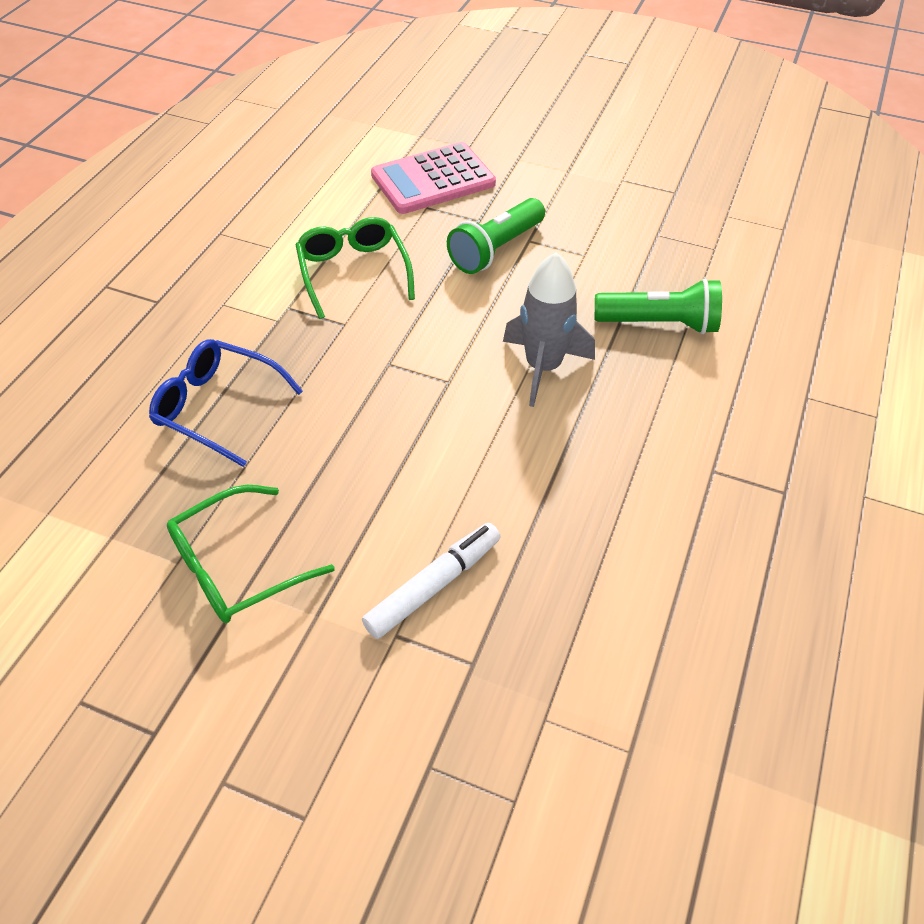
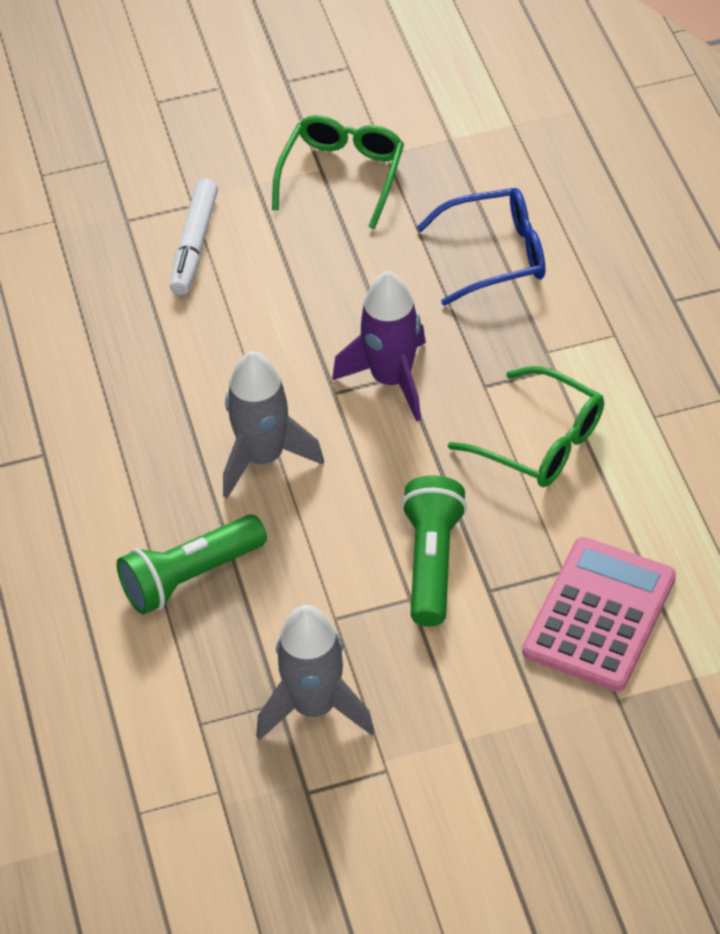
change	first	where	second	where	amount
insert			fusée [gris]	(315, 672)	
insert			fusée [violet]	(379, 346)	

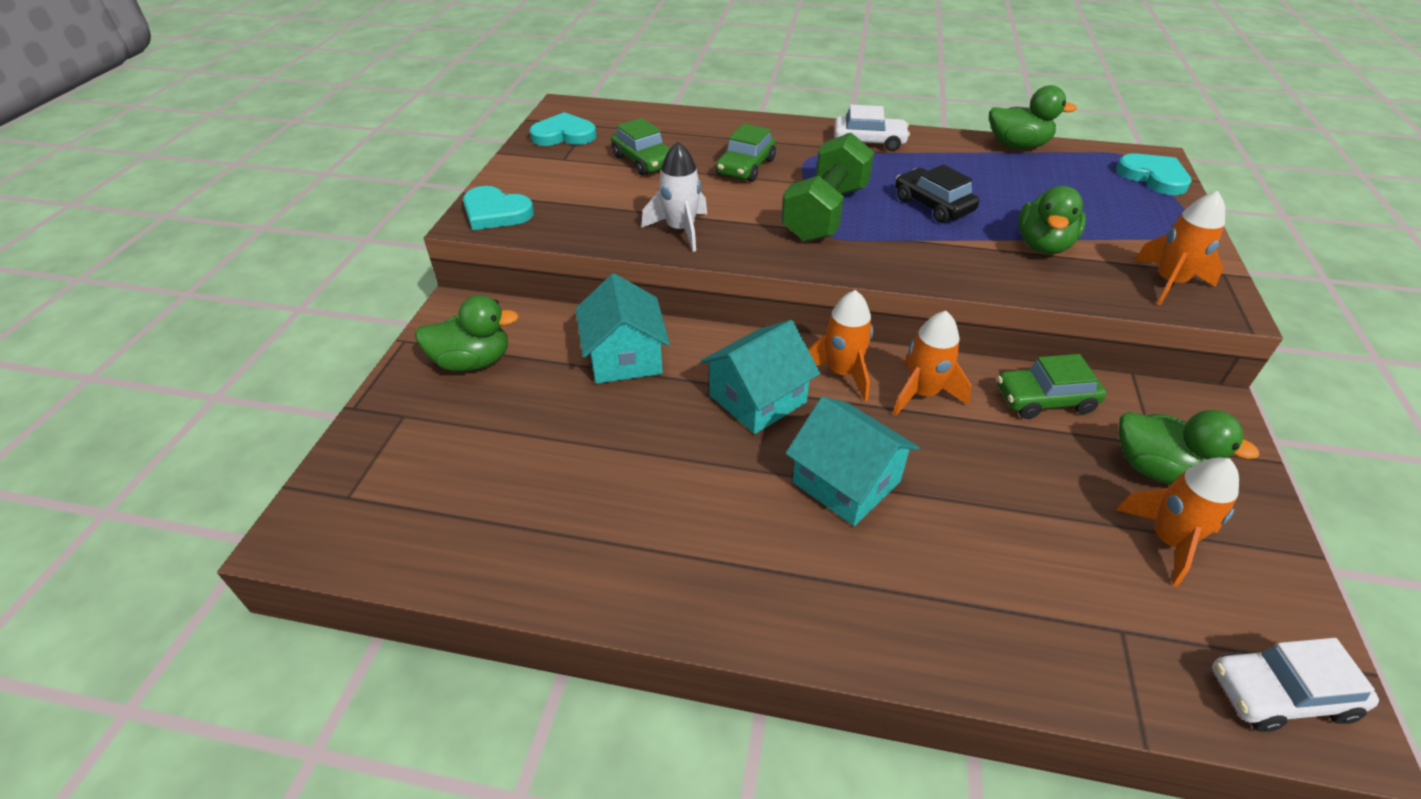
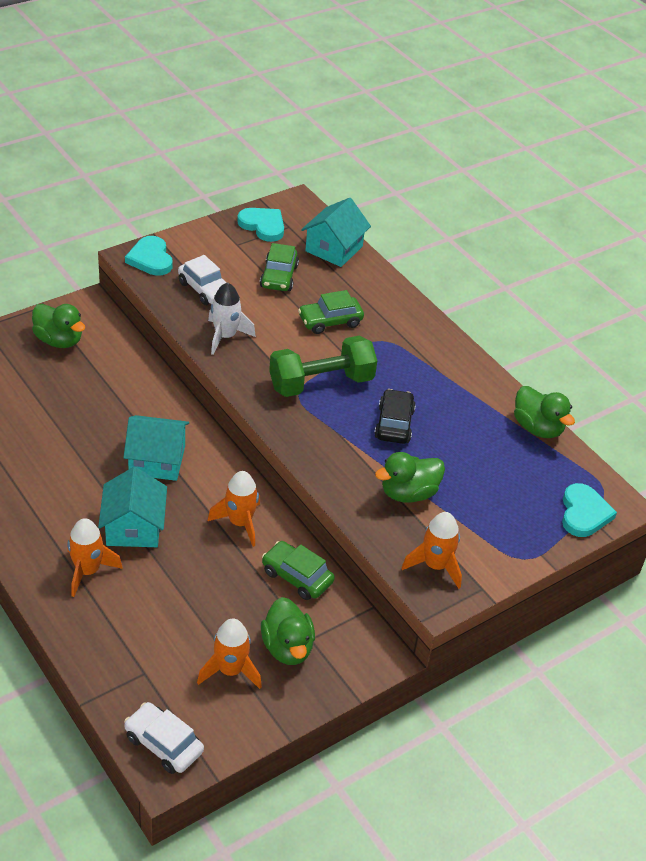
change	first	where	second	where	amount
move	fusée [orange]	(840, 345)		(95, 557)	
move	voiture [blanc]	(872, 128)		(202, 280)	
move	maison [turquoise]	(623, 328)		(336, 232)	

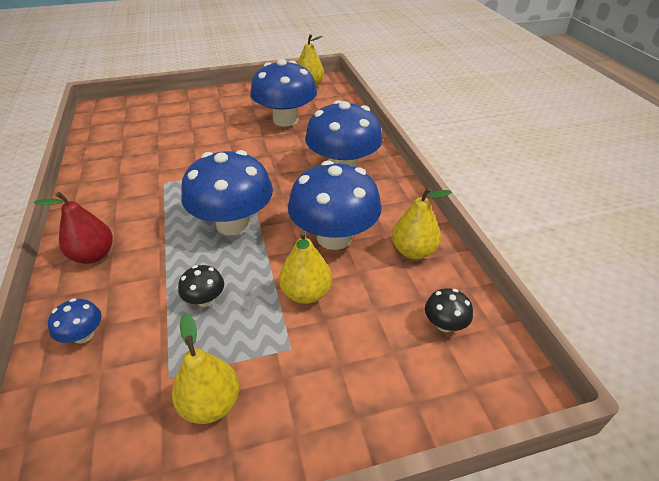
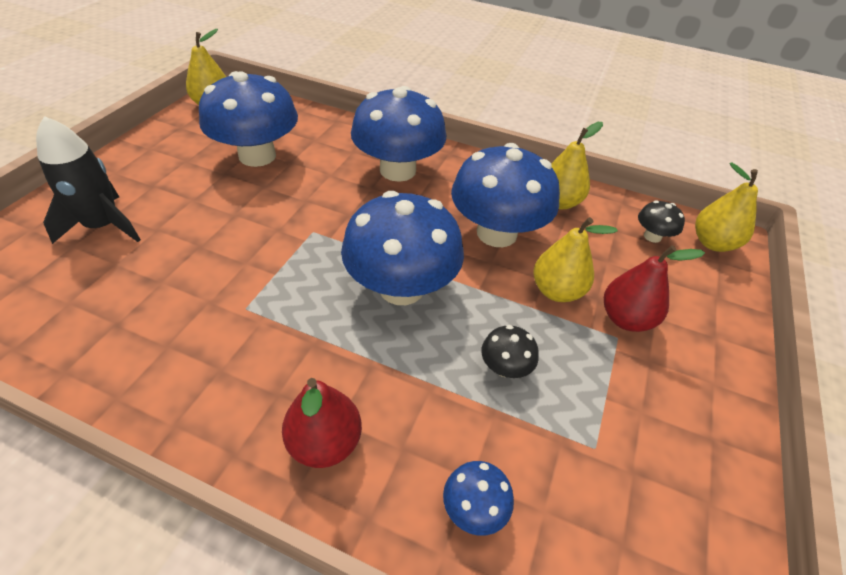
change	first	where	second	where	amount
insert			fusée [noir]	(88, 180)	
insert			poire [rouge]	(654, 288)	
move	poire [jaune]	(205, 368)		(726, 207)	

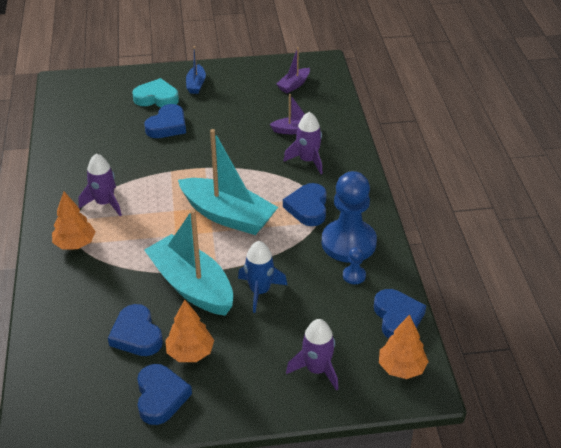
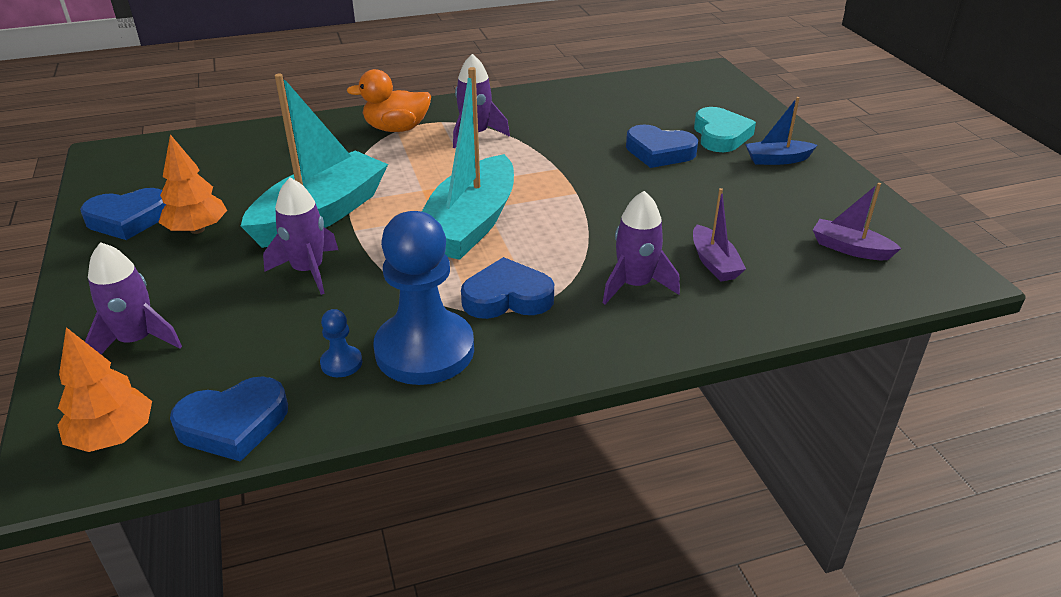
change	first	where	second	where	amount
recolor	fusée [bleu]	(262, 277)	fusée [violet]	(300, 236)	
replace	arbre [orange]	(73, 221)	canard [orange]	(388, 100)	
delete	cœur [bleu]	(135, 330)			

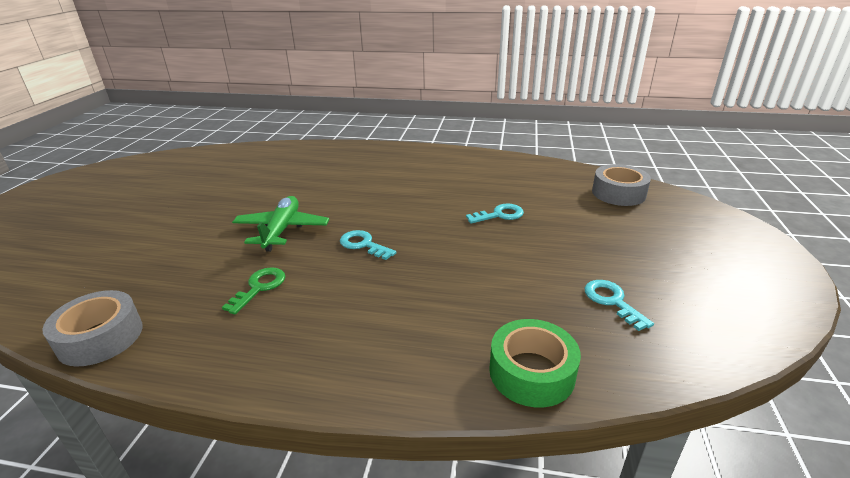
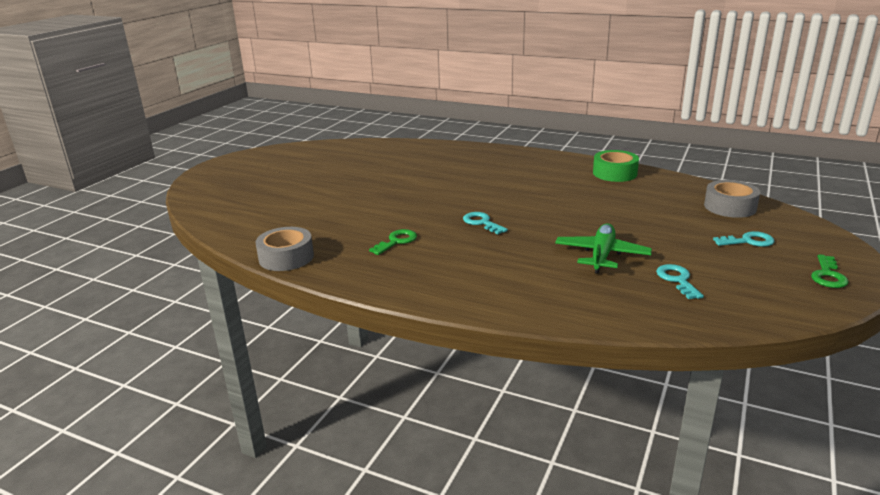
change	first	where	second	where	amount
move	avion [vert]	(280, 224)		(603, 248)	
move	ruban adhésif [vert]	(535, 363)		(616, 166)	
move	clé [turquoise]	(495, 213)		(743, 239)	
insert			clé [vert]	(829, 271)	

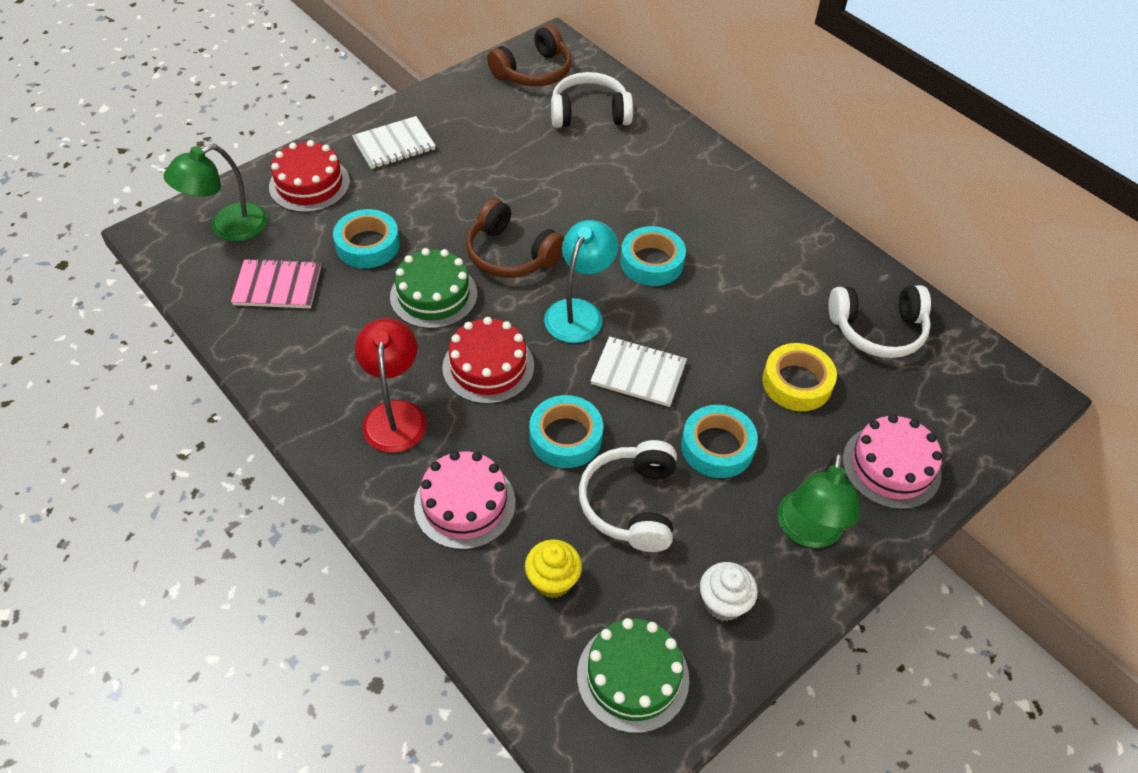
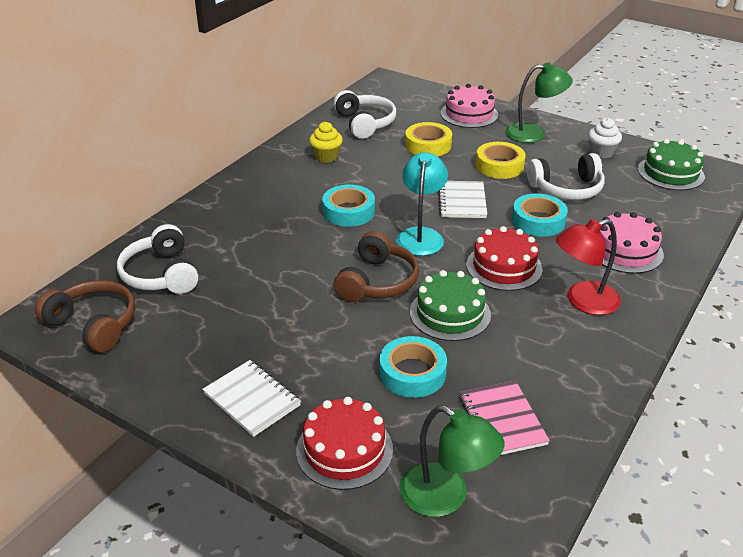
change	first	where	second	where	amount
move	muffin [jaune]	(553, 568)		(326, 142)	
rotate	lampe [turquoise]	(581, 281)		(422, 204)	90 degrees clockwise
recolor	ruban adhésif [turquoise]	(719, 441)	ruban adhésif [jaune]	(501, 160)	

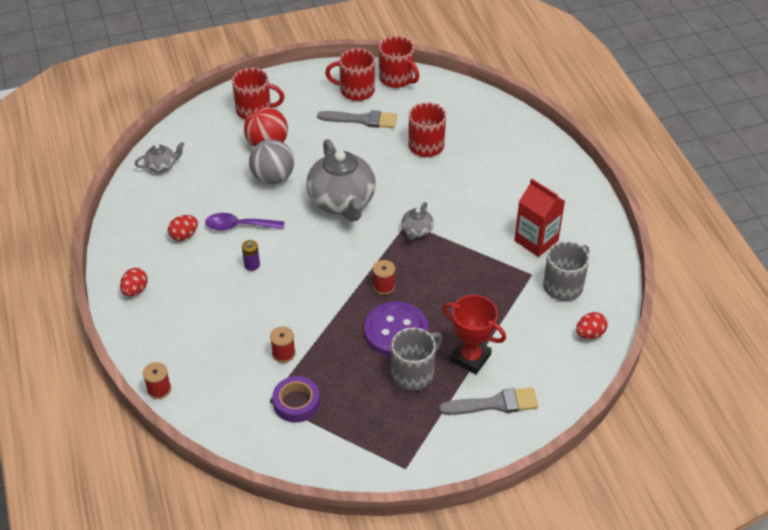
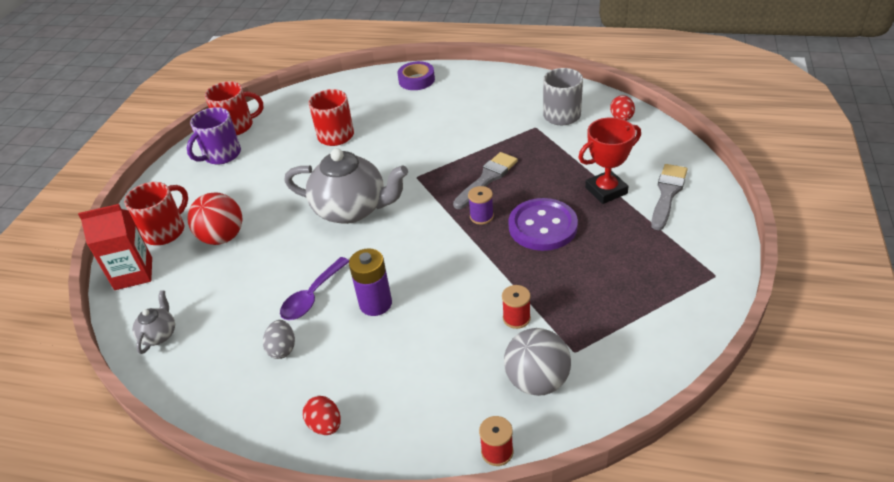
change	first	where	second	where	amount
move	brique de lait [rouge]	(539, 218)		(115, 247)	
recolor	tasse [rouge]	(350, 74)	tasse [violet]	(214, 136)	
recolor	œuf [rouge]	(183, 228)	œuf [gris]	(279, 339)	
resize	pile [violet]	(251, 255)		(370, 282)	x1.75
move	ruban adhésif [violet]	(296, 399)		(416, 75)	
move	pinceau [gris]	(357, 119)		(485, 180)	
recolor	bobine [rouge]	(384, 277)	bobine [violet]	(481, 205)	
move	balle [gris]	(271, 161)		(537, 362)	
delete	tasse [gris]	(416, 359)			
delete	théière [gris]	(418, 221)			

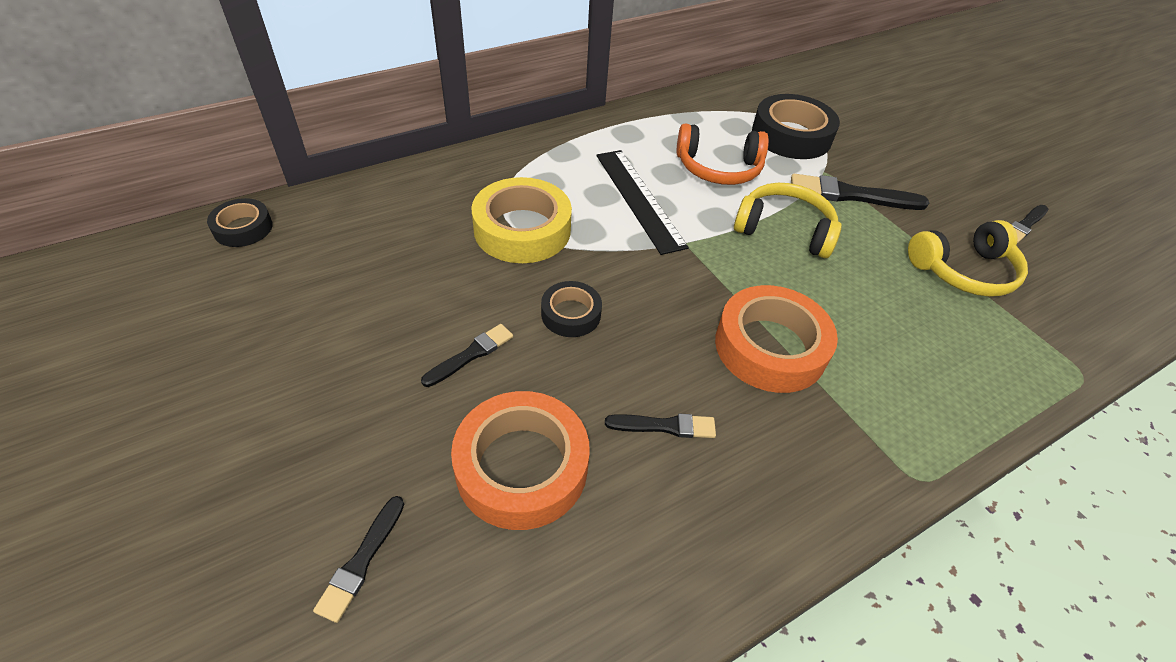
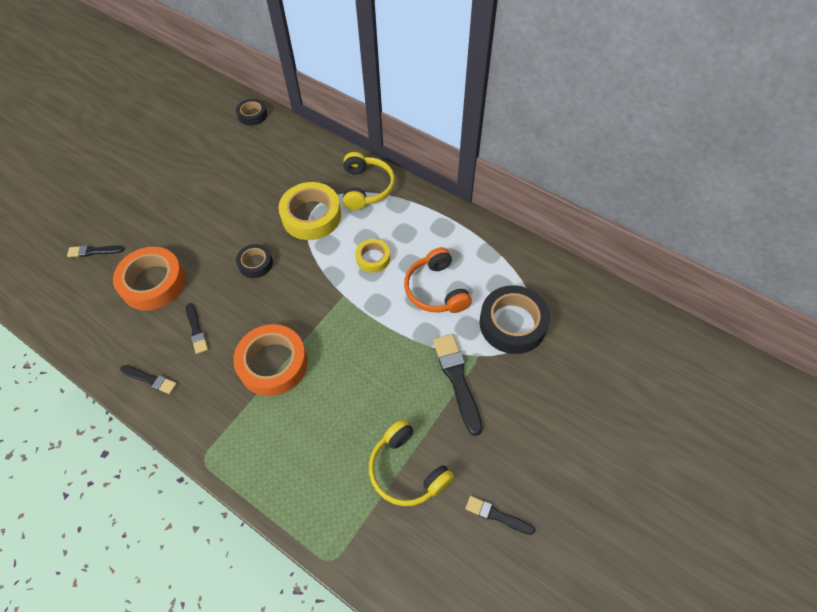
change	first	where	second	where	amount
move	pinceau [noir]	(467, 355)		(148, 379)	
move	casque audio [jaune]	(788, 220)		(369, 181)	
replace	règle [noir]	(642, 202)	ruban adhésif [jaune]	(372, 256)	

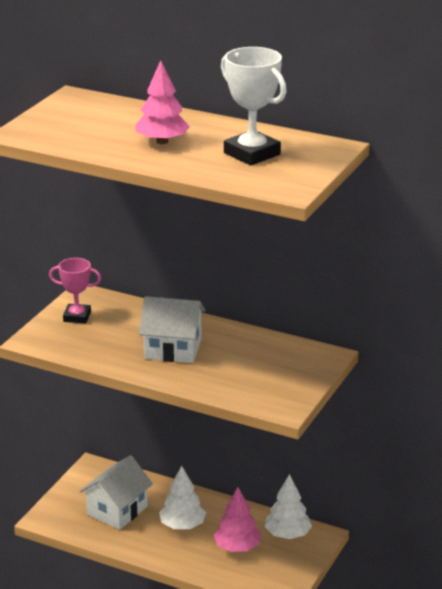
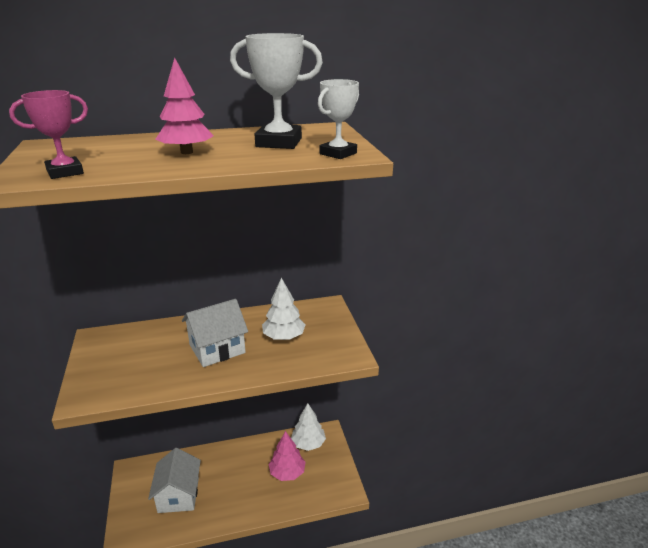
change	first	where	second	where	amount
move	trophée [rose]	(75, 290)		(48, 134)	
move	arbre [blanc]	(182, 497)		(284, 309)	
insert			trophée [blanc]	(338, 119)	

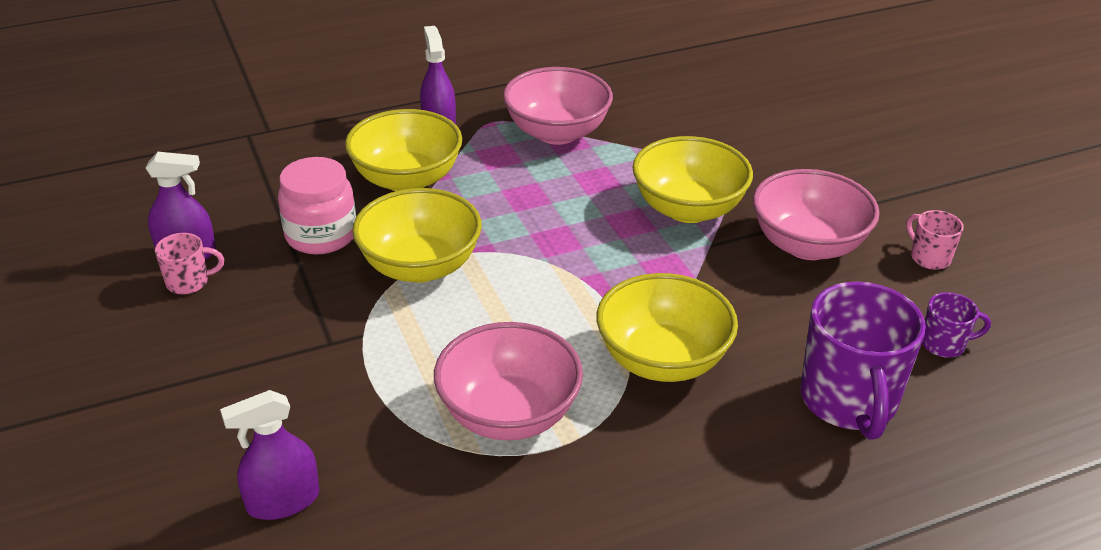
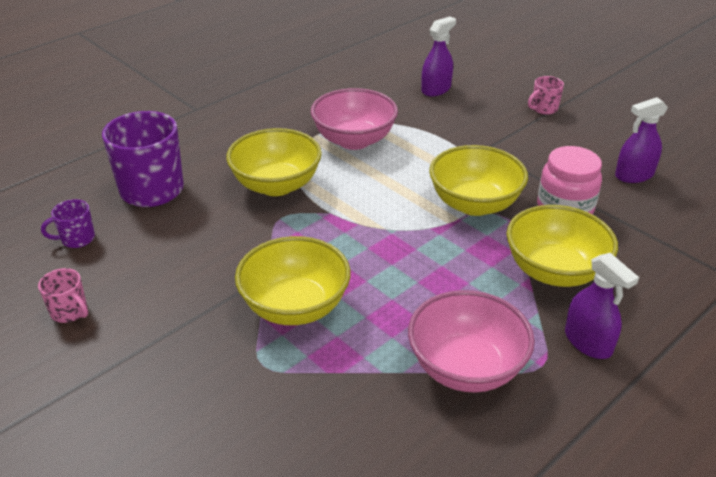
change	first	where	second	where	amount
move	tasse [rose]	(189, 264)		(546, 95)	
delete	bol [rose]	(816, 214)			

